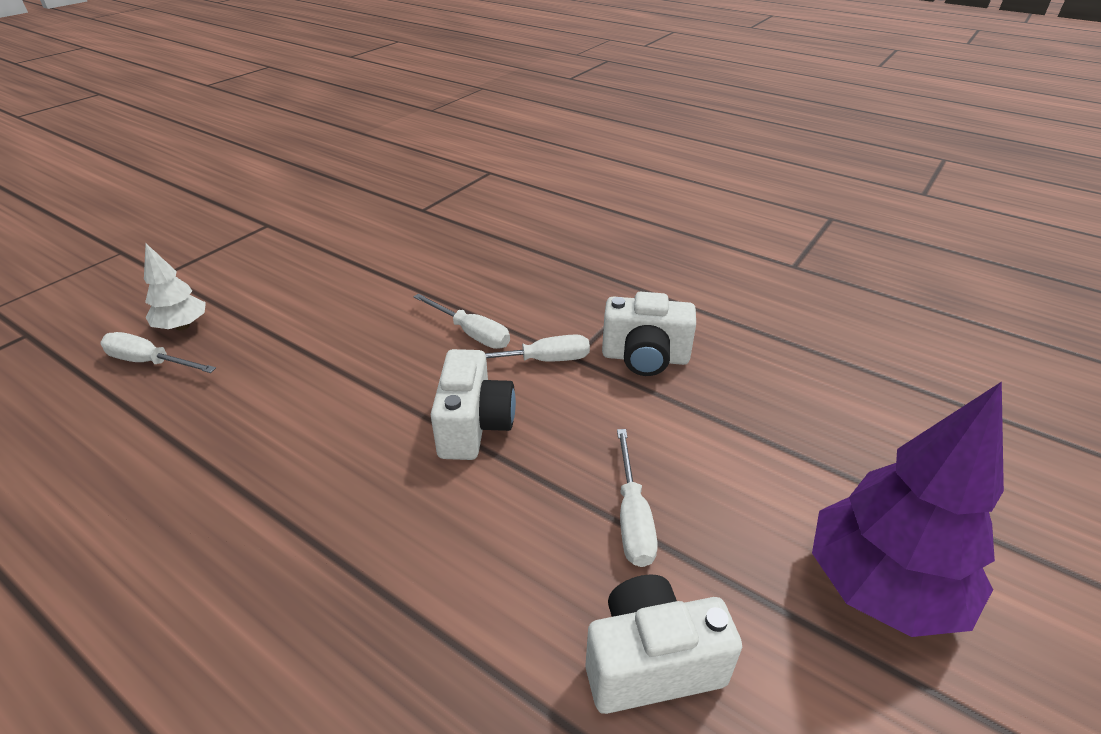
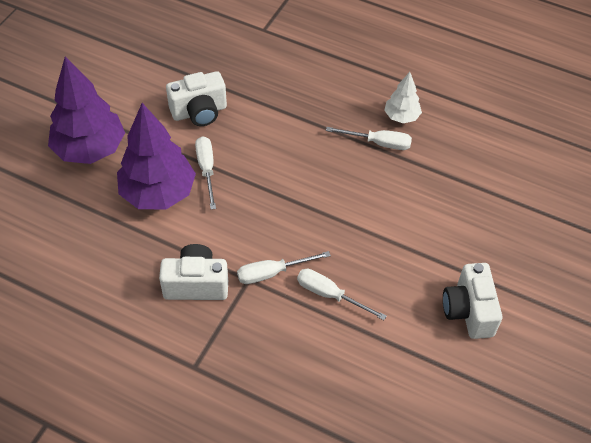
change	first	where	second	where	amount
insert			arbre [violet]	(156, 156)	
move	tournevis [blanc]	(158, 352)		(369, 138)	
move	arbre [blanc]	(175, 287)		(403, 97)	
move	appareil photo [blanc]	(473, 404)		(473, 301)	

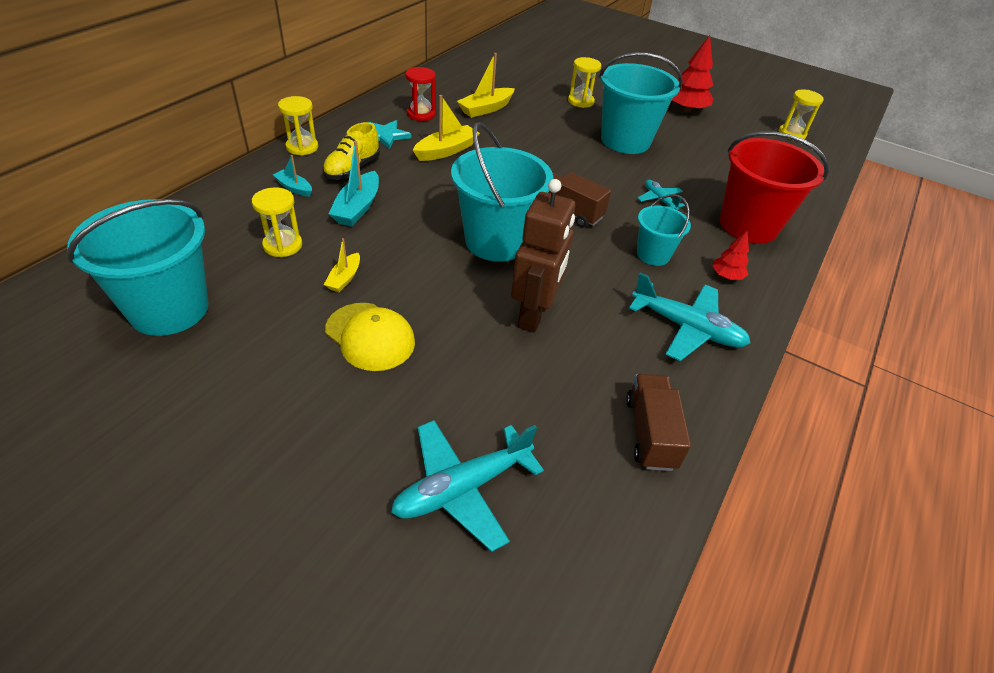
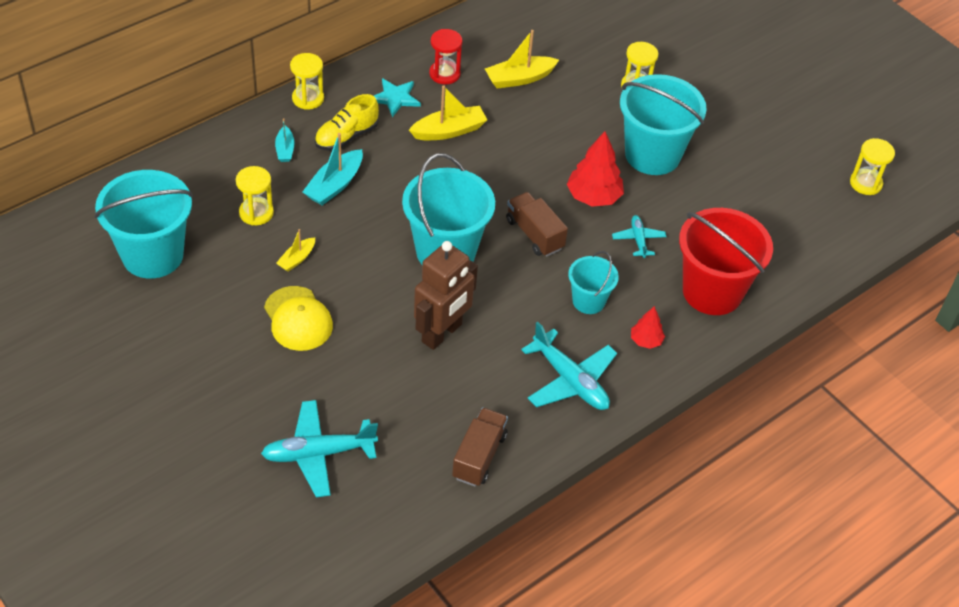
change	first	where	second	where	amount
rotate	bateau [turquoise]	(292, 176)		(285, 140)	150 degrees counterclockwise
move	arbre [rouge]	(692, 74)		(595, 169)	

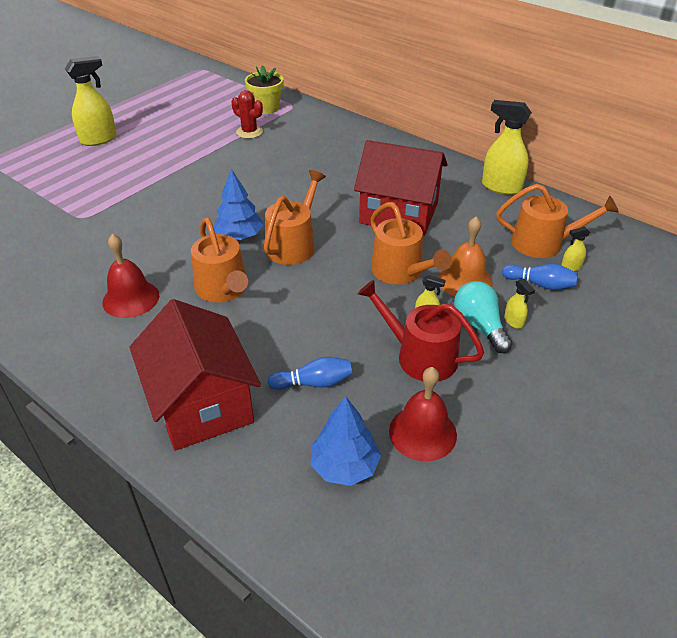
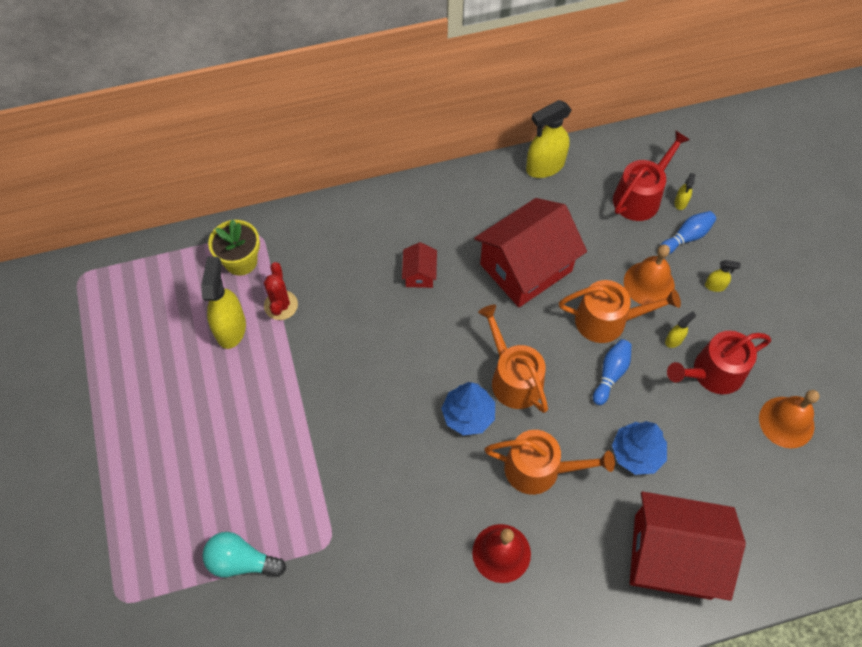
change	first	where	second	where	amount
move	vaporisateur [jaune]	(91, 101)		(223, 303)	
move	ampoule [turquoise]	(483, 317)		(244, 554)	
rotate	cactus [rouge]	(247, 114)		(281, 291)	75 degrees counterclockwise
insert			maison [rouge]	(419, 265)	
move	quille [bleu]	(310, 373)		(612, 372)	
move	arbre [bleu]	(345, 441)		(639, 448)	
recolor	arrosoir [orange]	(557, 221)	arrosoir [rouge]	(651, 175)	
recolor	cloche [rouge]	(423, 414)	cloche [orange]	(789, 419)	

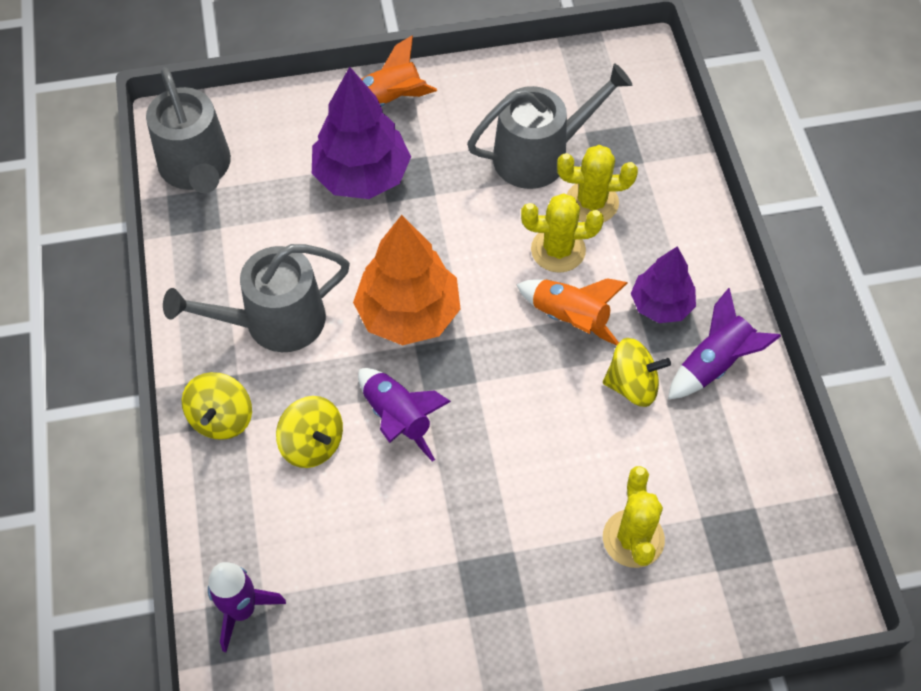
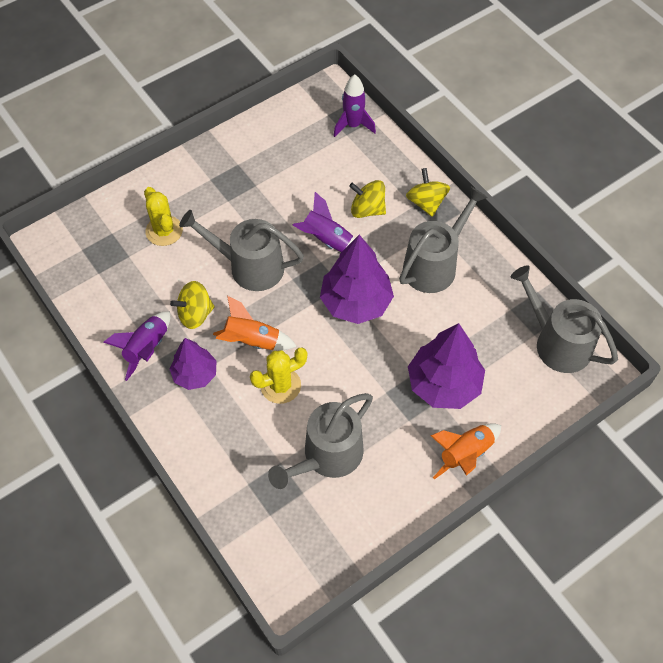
change	first	where	second	where	amount
insert			arrosoir [gris]	(241, 250)	
recolor	arbre [orange]	(407, 280)	arbre [violet]	(357, 279)	
delete	cactus [jaune]	(597, 183)			

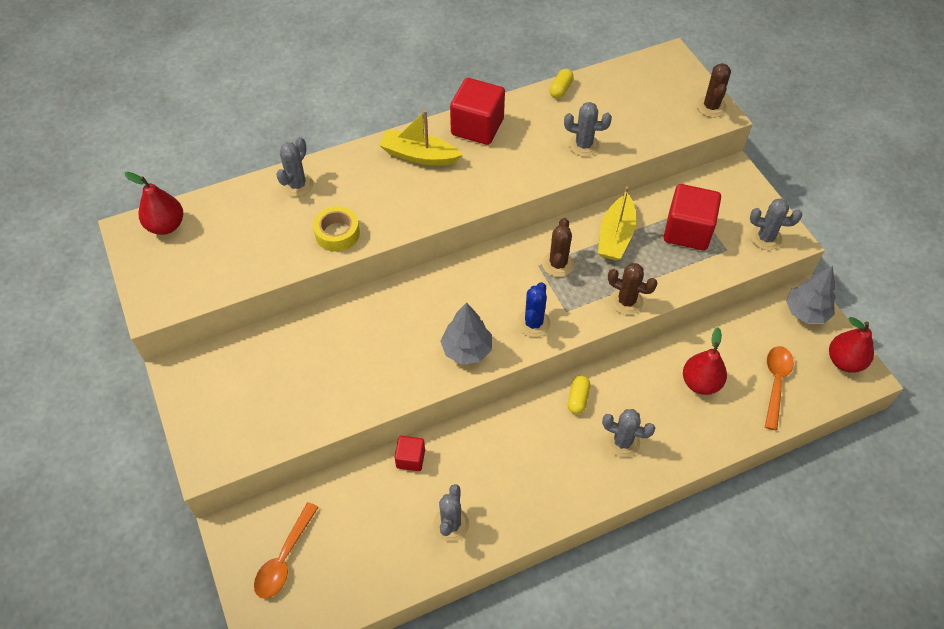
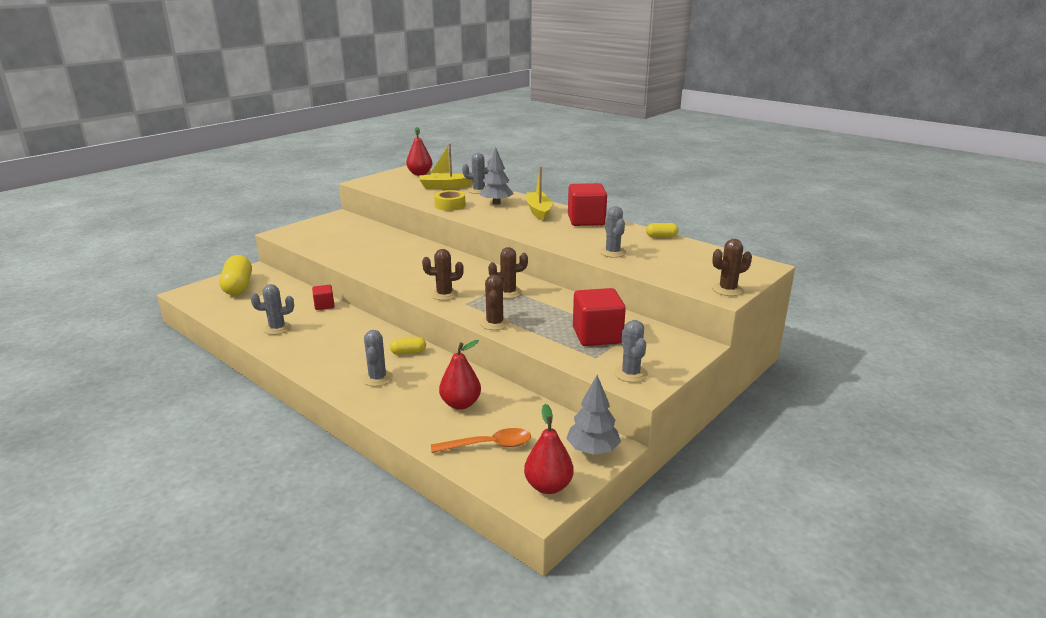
change	first	where	second	where	amount
replace	cuillère [orange]	(286, 550)	gélule [jaune]	(235, 275)	
move	bateau [jaune]	(617, 223)		(445, 166)	
recolor	cactus [bleu]	(534, 309)	cactus [marron]	(443, 274)	
move	arbre [gris]	(466, 333)		(496, 176)	

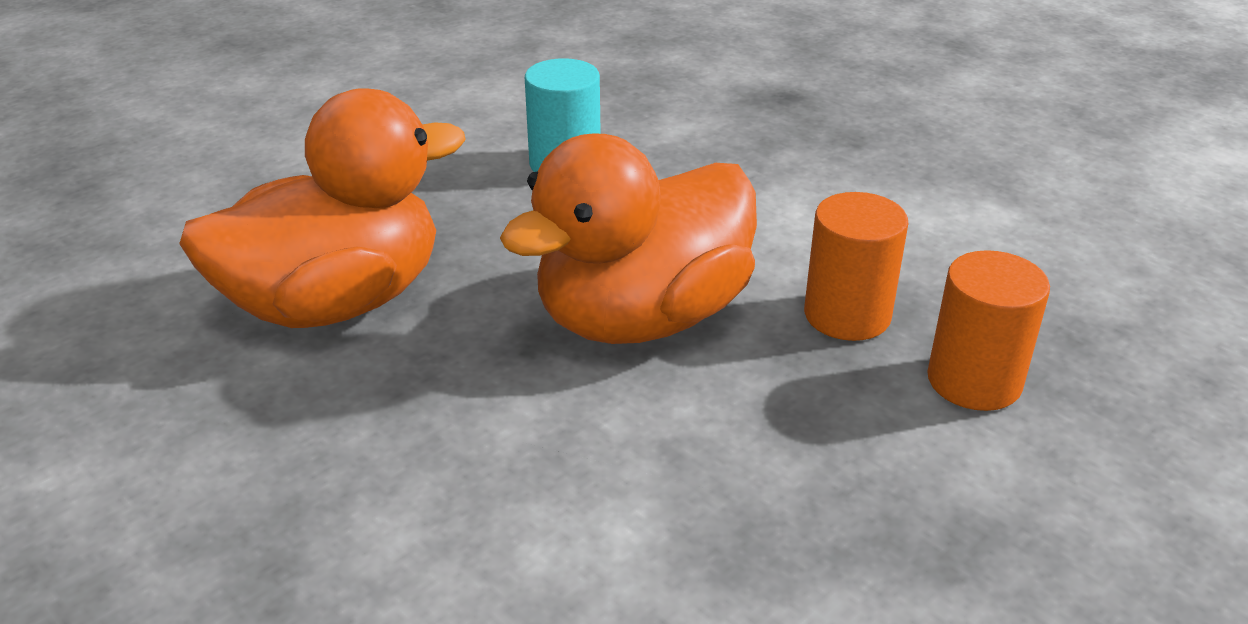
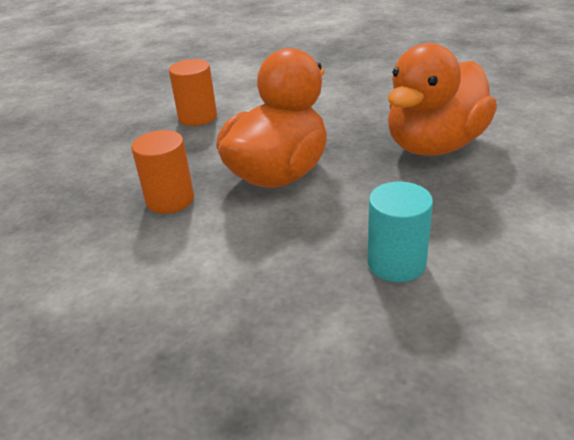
change	first	where	second	where	amount
move	cylindre [orange]	(988, 330)		(193, 92)	

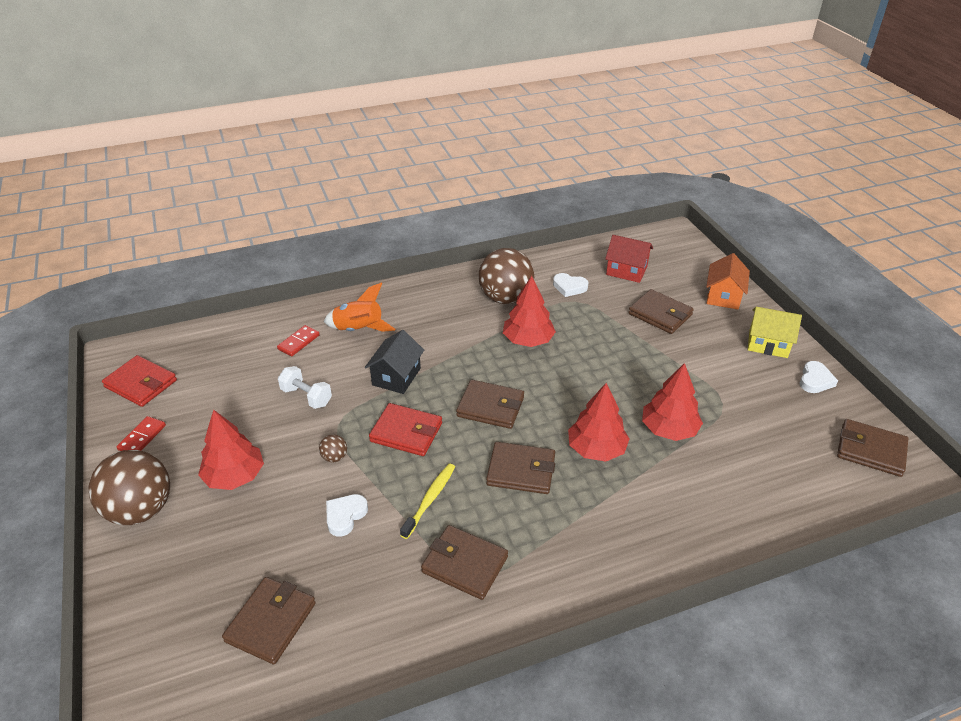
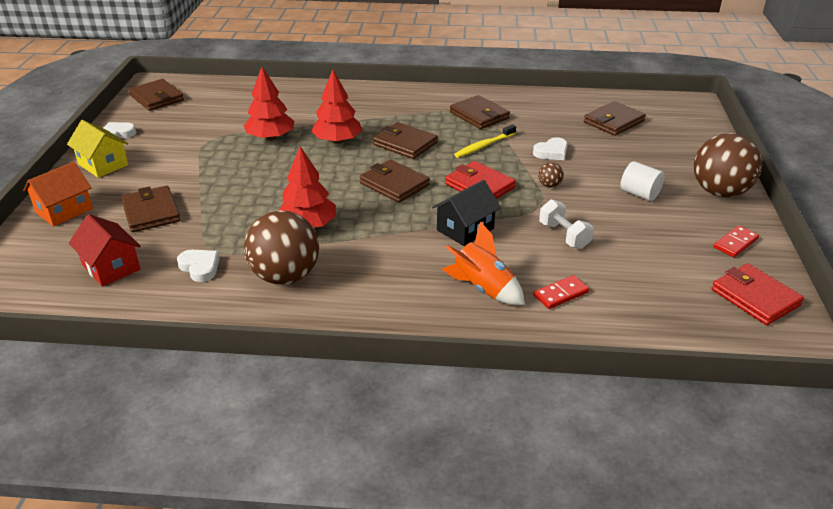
change	first	where	second	where	amount
replace	arbre [rouge]	(231, 449)	cylindre [blanc]	(642, 181)	

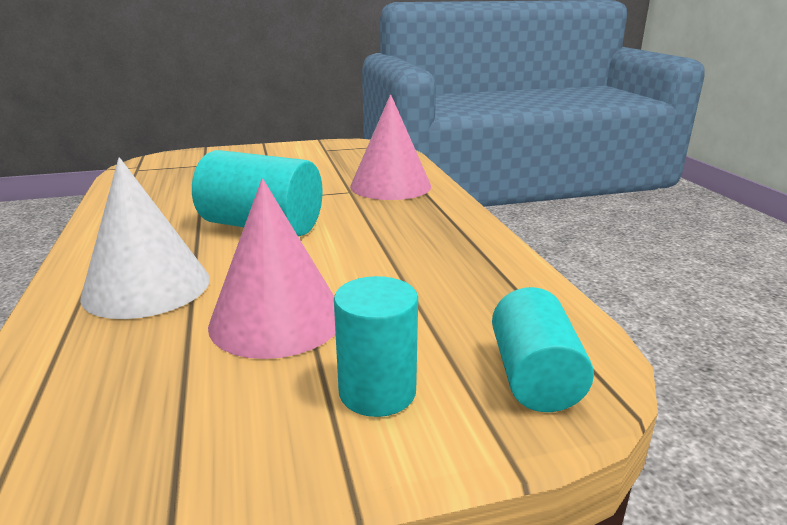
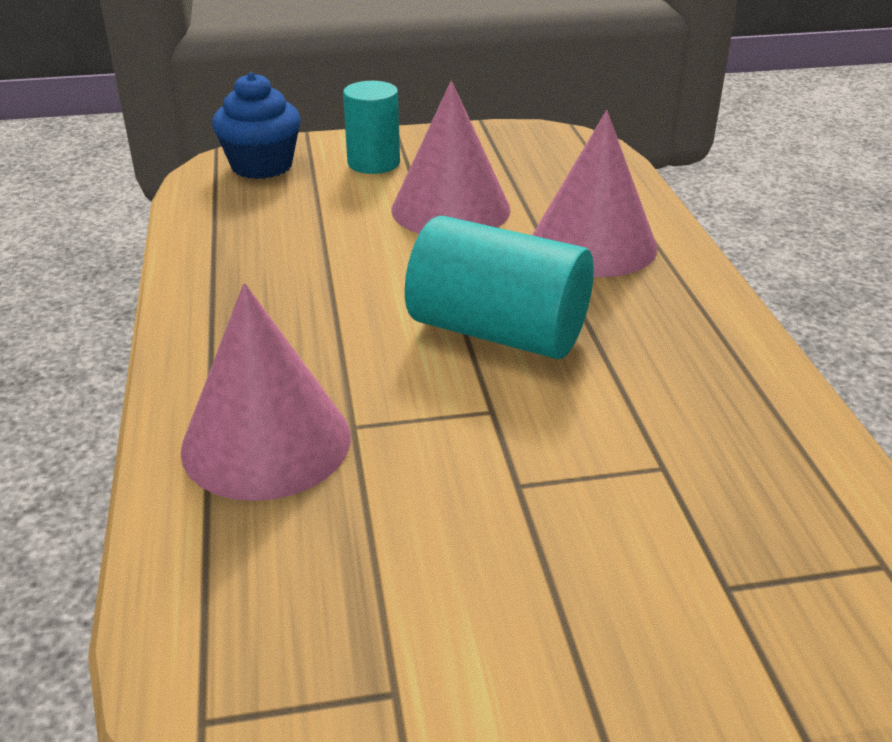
change	first	where	second	where	amount
replace	cylindre [turquoise]	(543, 349)	muffin [bleu]	(256, 125)	
recolor	cône [blanc]	(145, 238)	cône [rose]	(594, 193)	

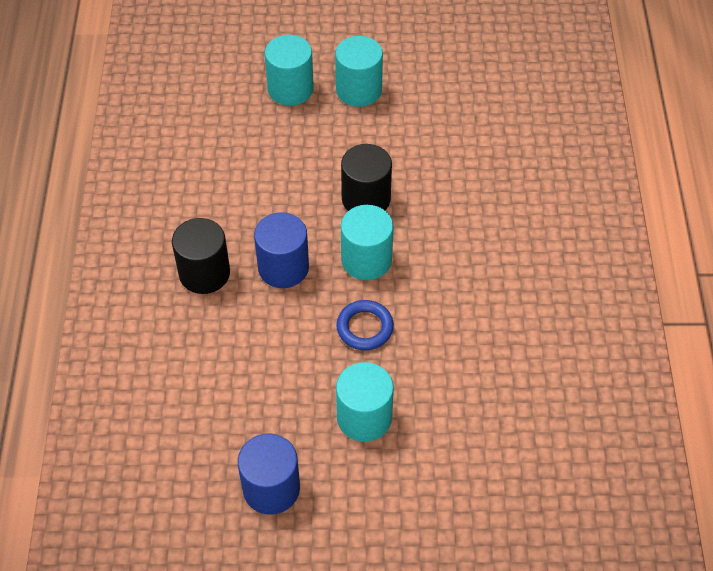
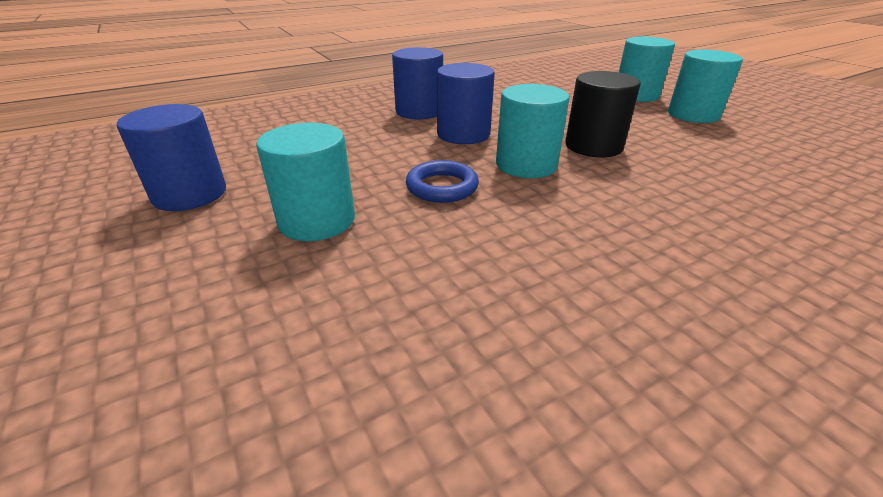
change	first	where	second	where	amount
recolor	cylindre [noir]	(201, 256)	cylindre [bleu]	(417, 83)	

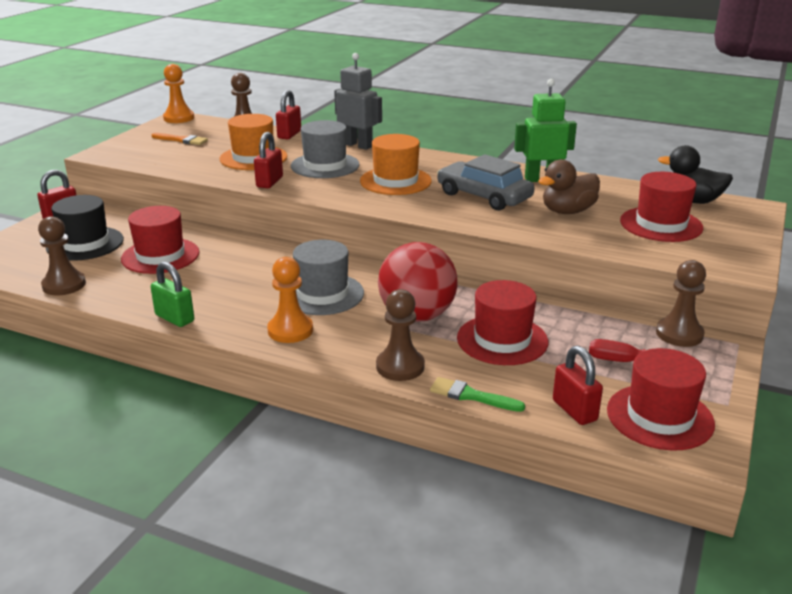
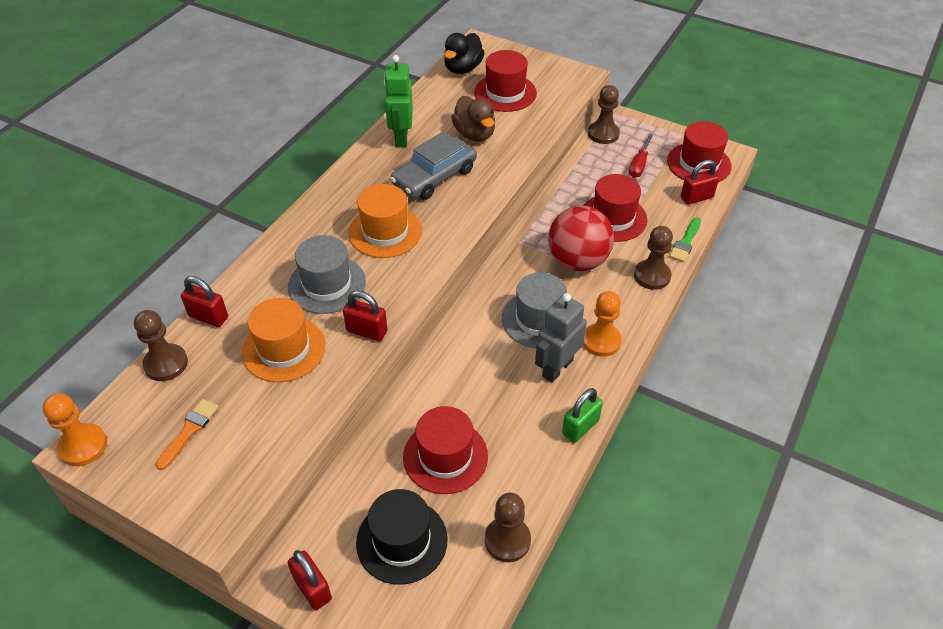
change	first	where	second	where	amount
move	robot [gris]	(358, 101)		(561, 337)	

